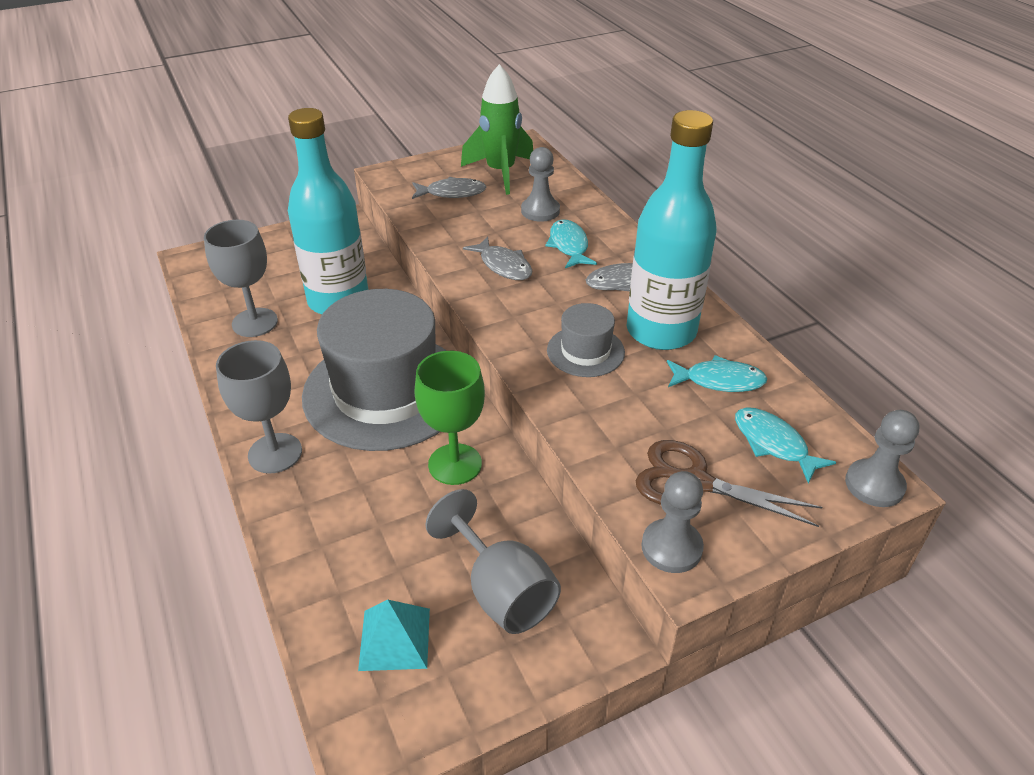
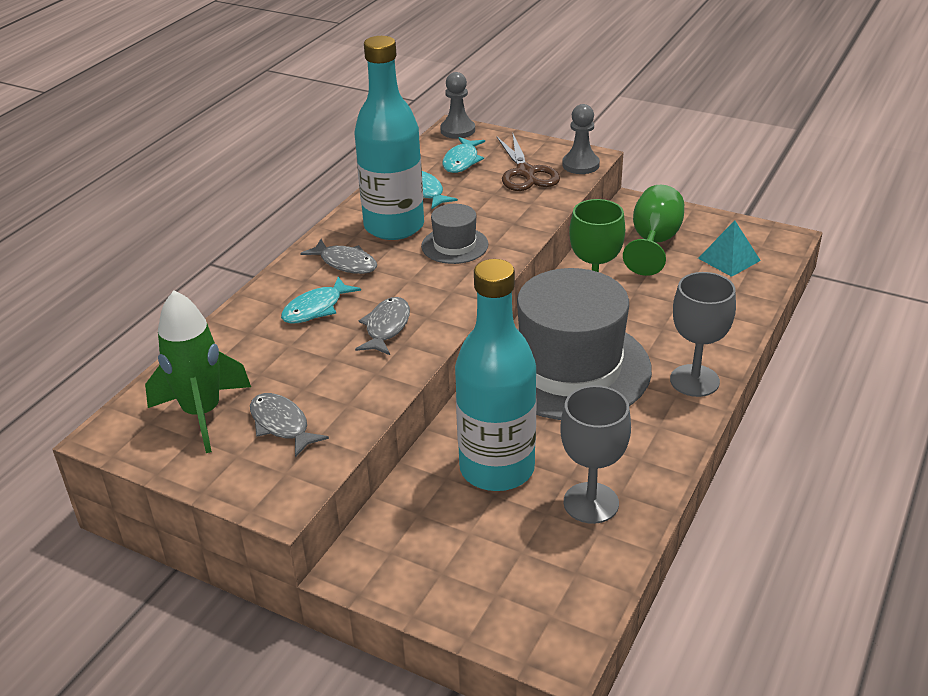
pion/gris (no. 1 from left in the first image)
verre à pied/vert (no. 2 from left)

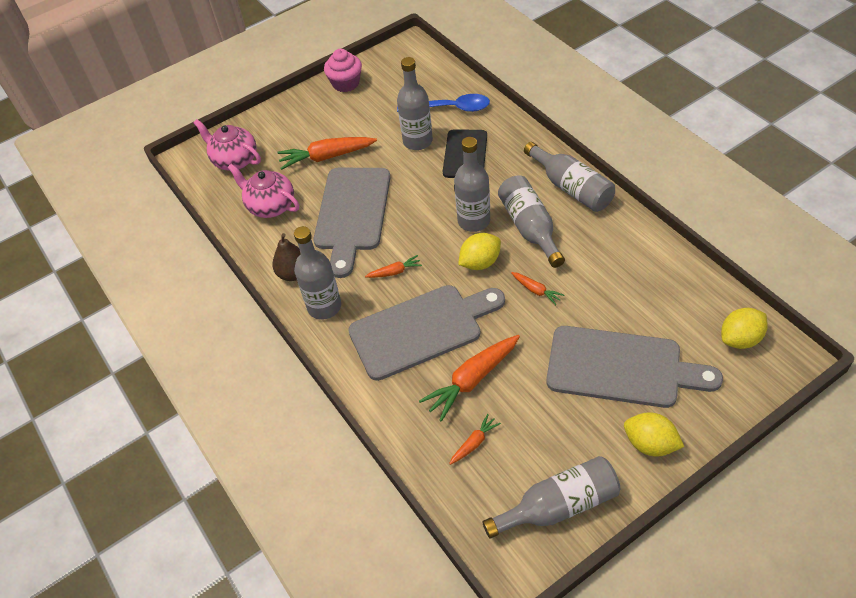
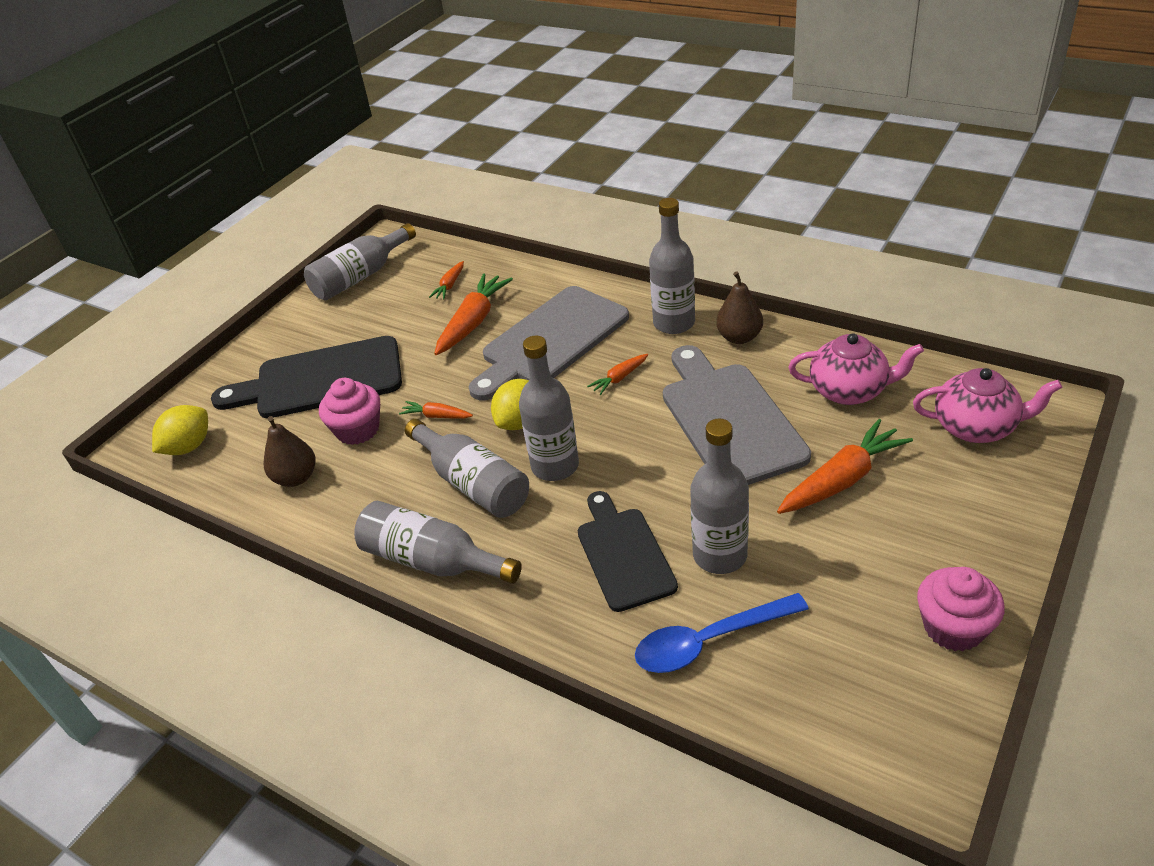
planche à découper/noir (no. 1 from left)
citron/jaune (no. 2 from left in the first image)
muffin/rose (no. 1 from left)
poire/marron (no. 1 from left)

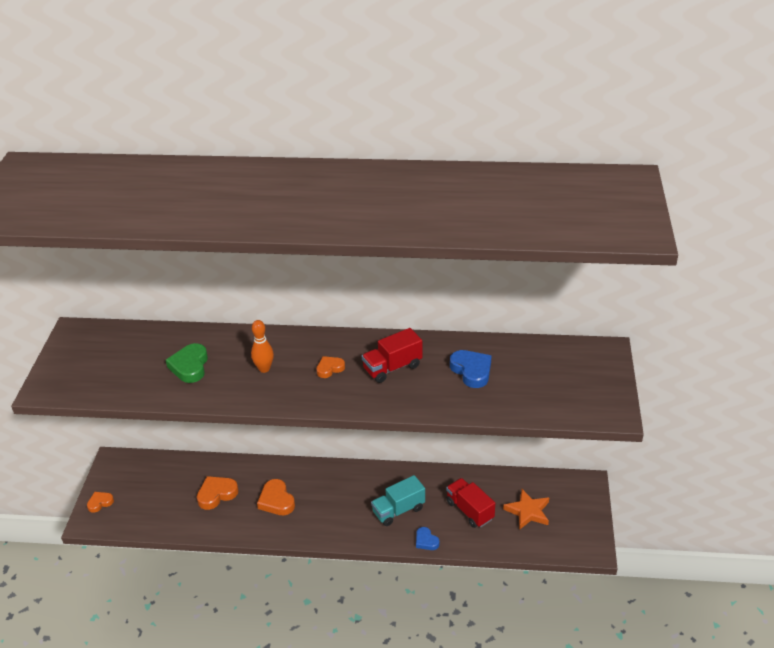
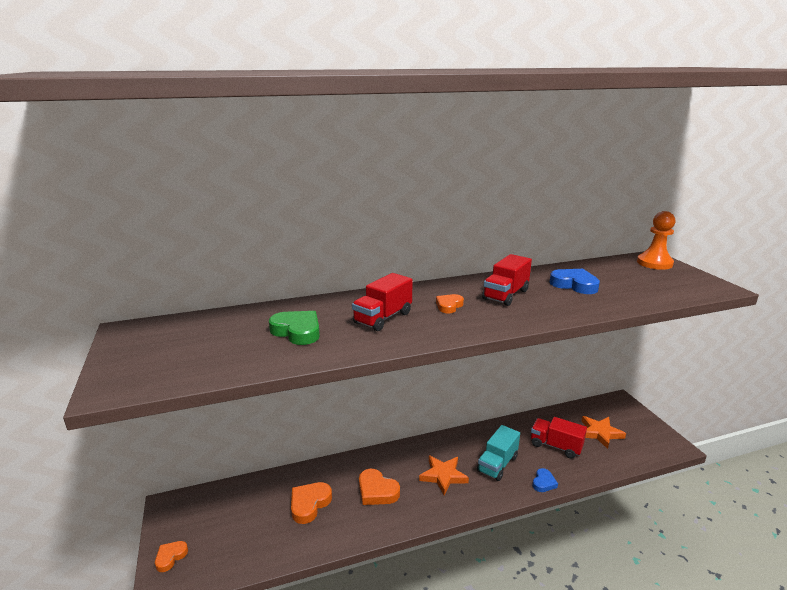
camion/rouge (no. 1 from left)
cœur/vert
cœur/bleu (no. 1 from left)
pion/orange
étoile/orange (no. 1 from left)

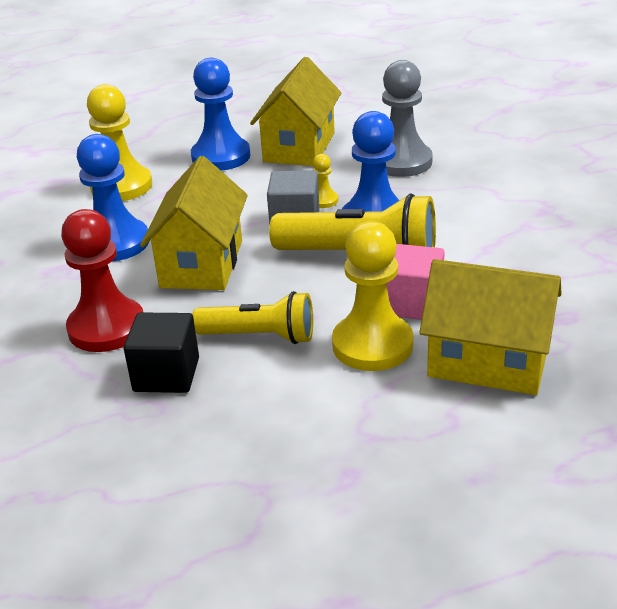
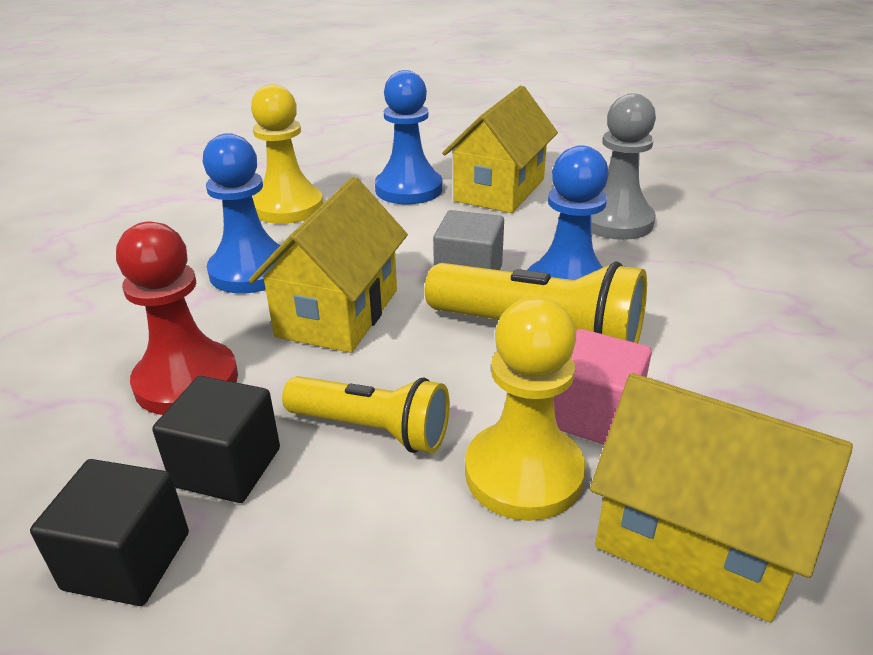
pion/jaune (no. 2 from left in the first image)
cube/noir (no. 1 from left)

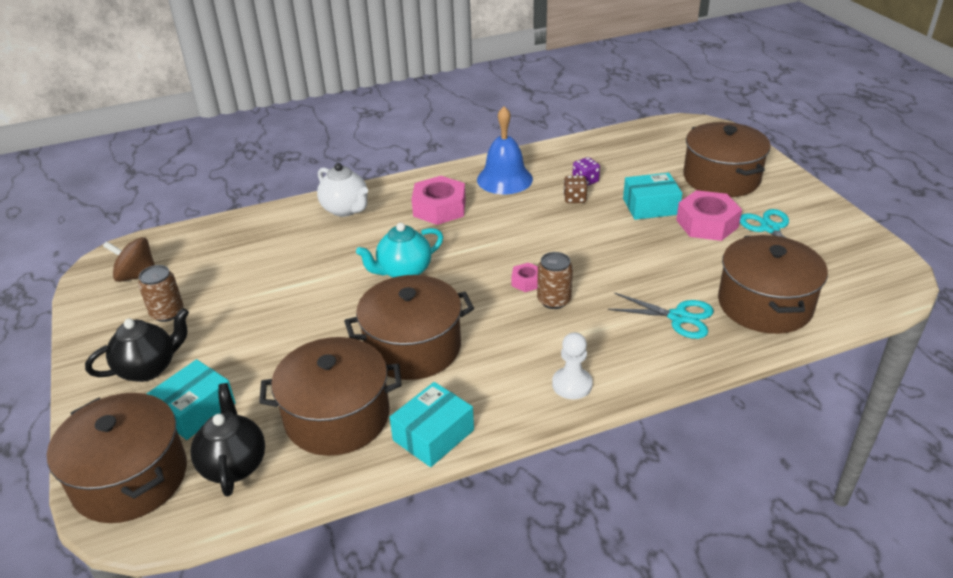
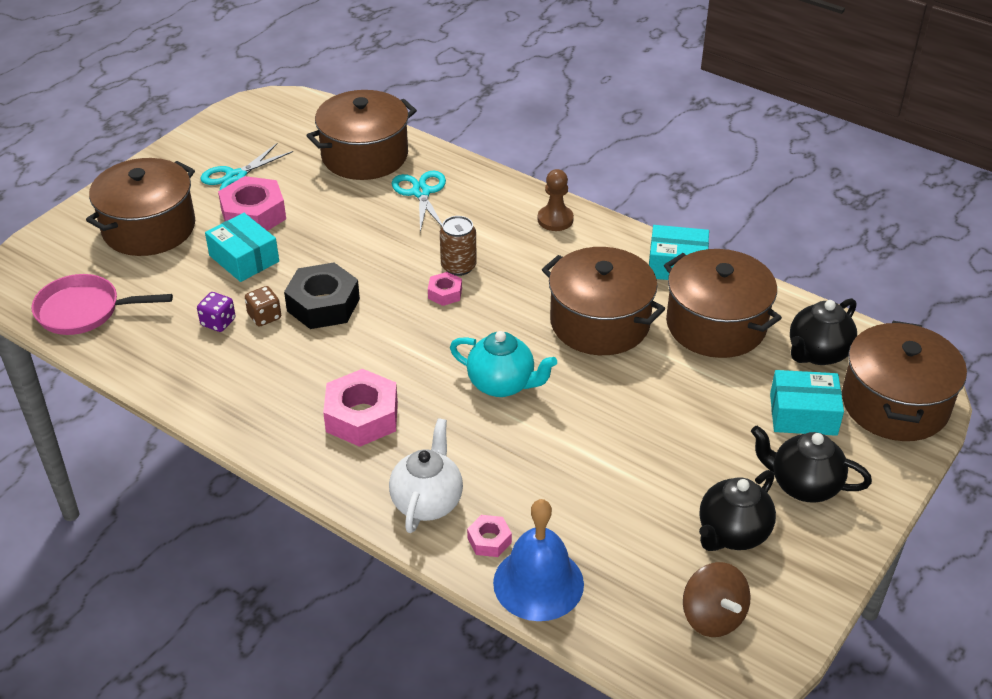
cloche/bleu
théière/noir (no. 1 from left)
pion/marron
écrou/noir
poêle/rose
écrou/rose (no. 4 from left)

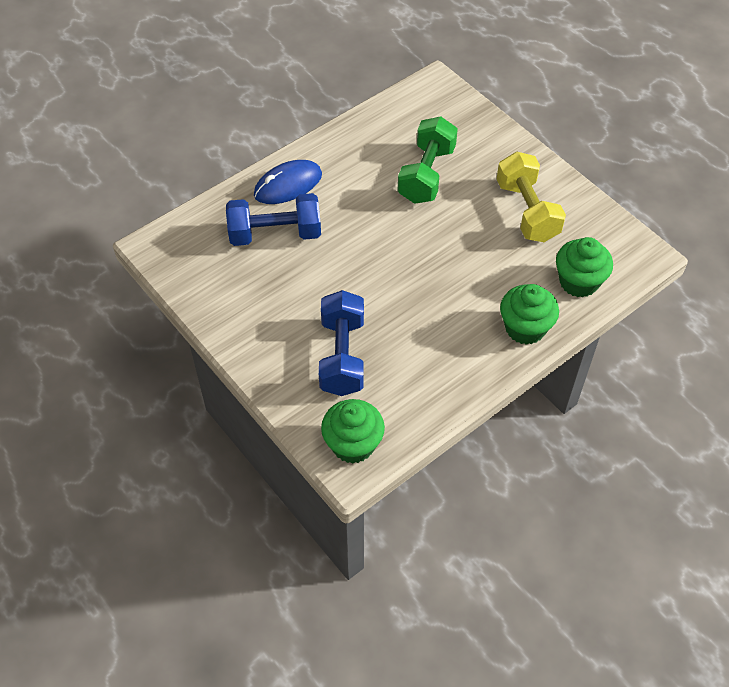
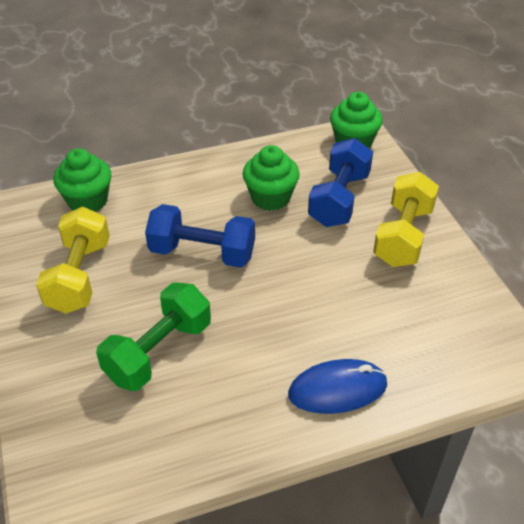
haltère/bleu (no. 1 from left)
muffin/vert (no. 2 from left)
haltère/jaune (no. 2 from left)

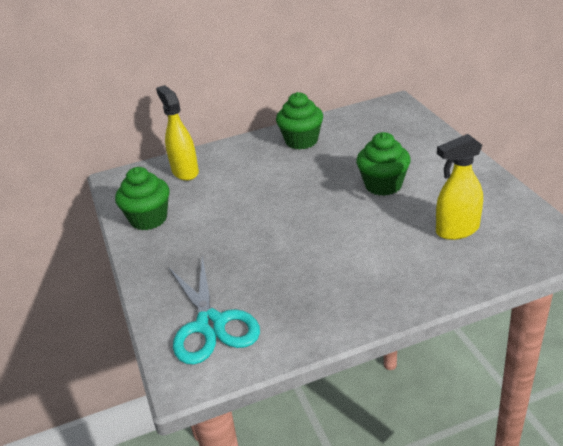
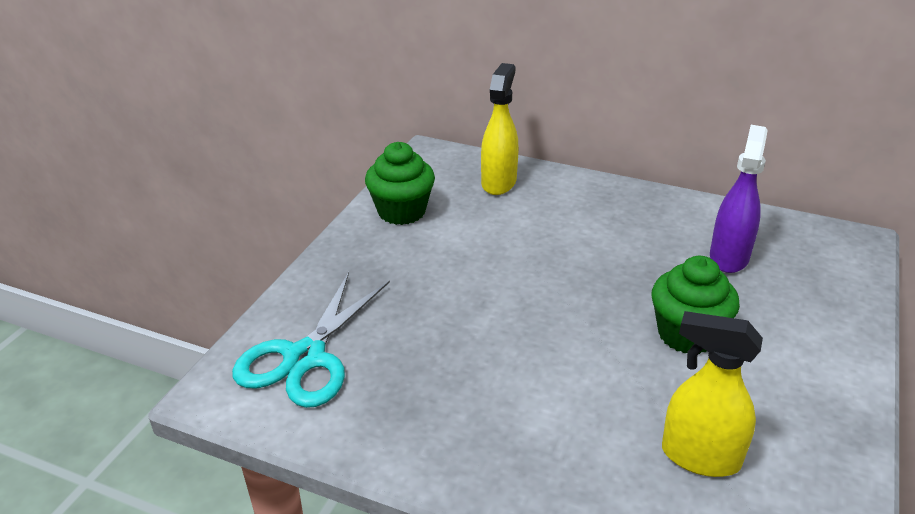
muffin/vert (no. 2 from left in the first image)
vaporisateur/violet

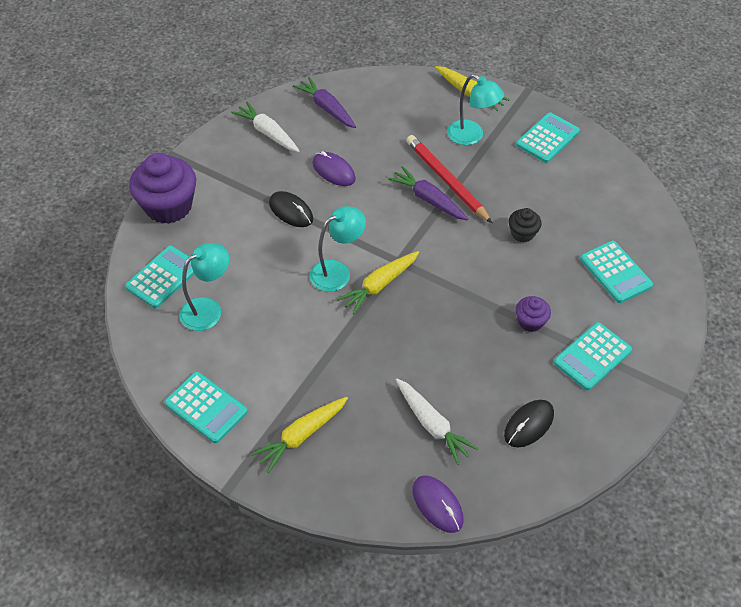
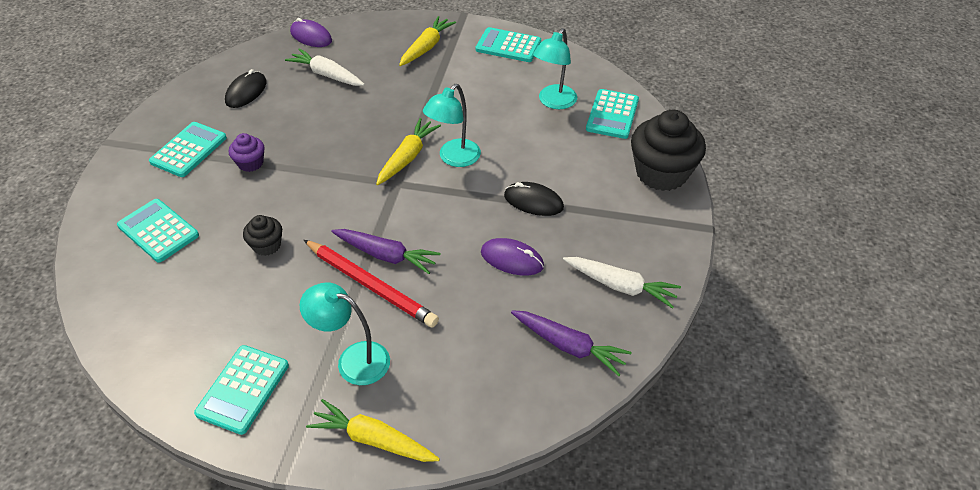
muffin/noir (no. 2 from left)

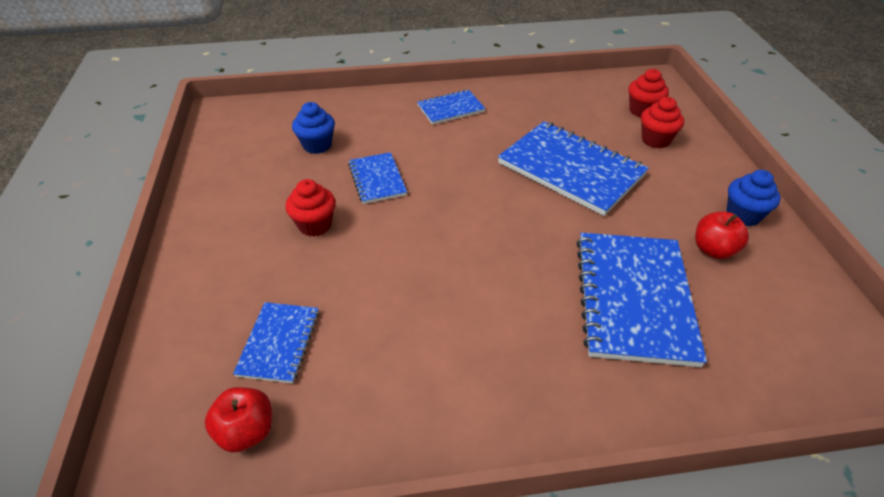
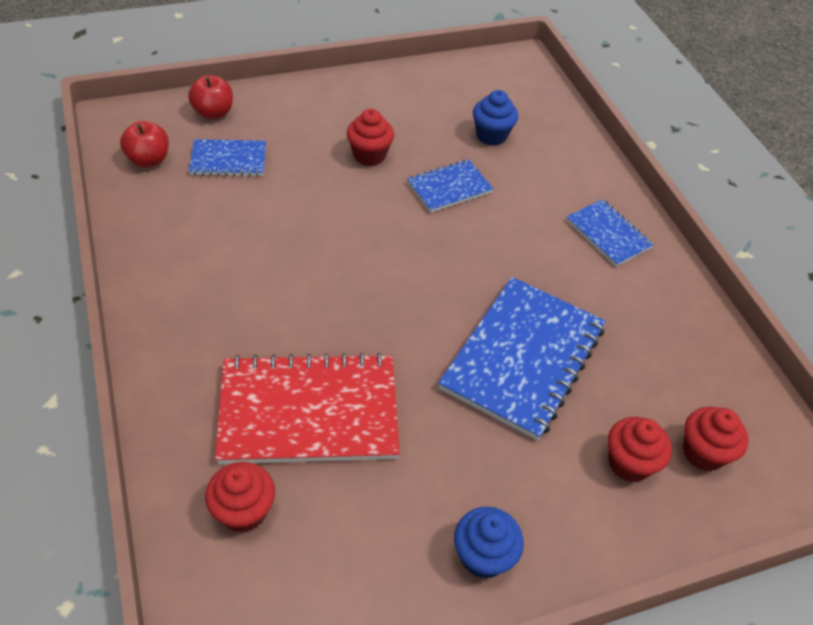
pomme/rouge (no. 2 from left)
carnet/rouge
muffin/rouge (no. 1 from left)

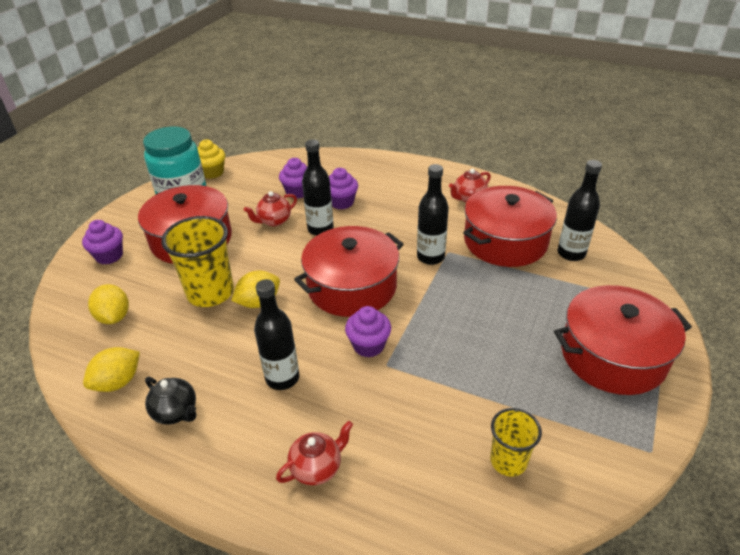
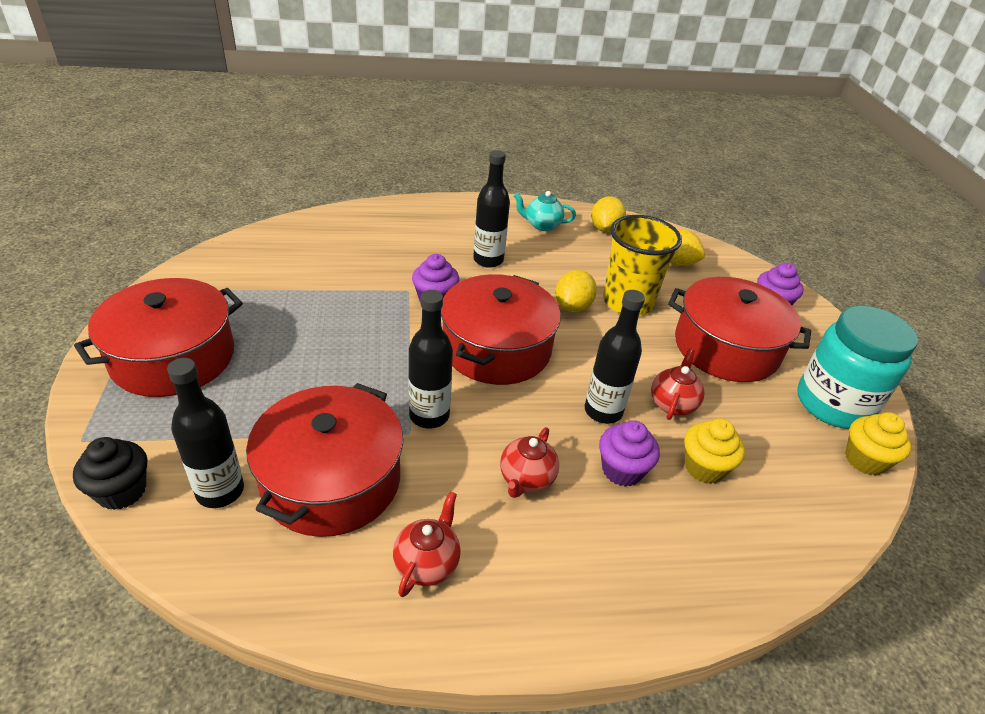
muffin/jaune (no. 1 from left)
théière/turquoise
gobelet/jaune (no. 2 from left in the first image)
théière/rouge (no. 2 from left)
muffin/noir

